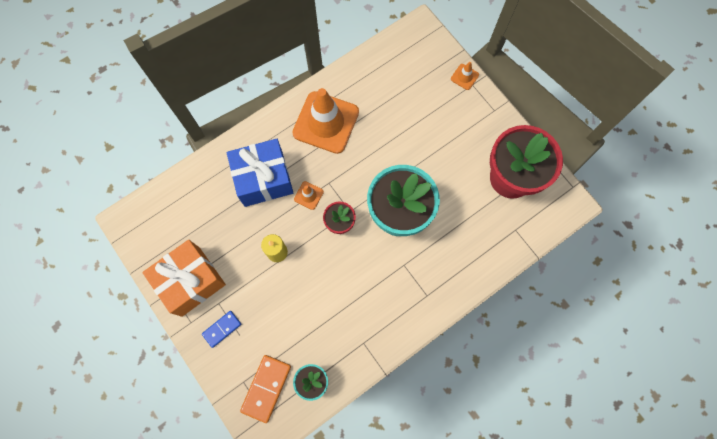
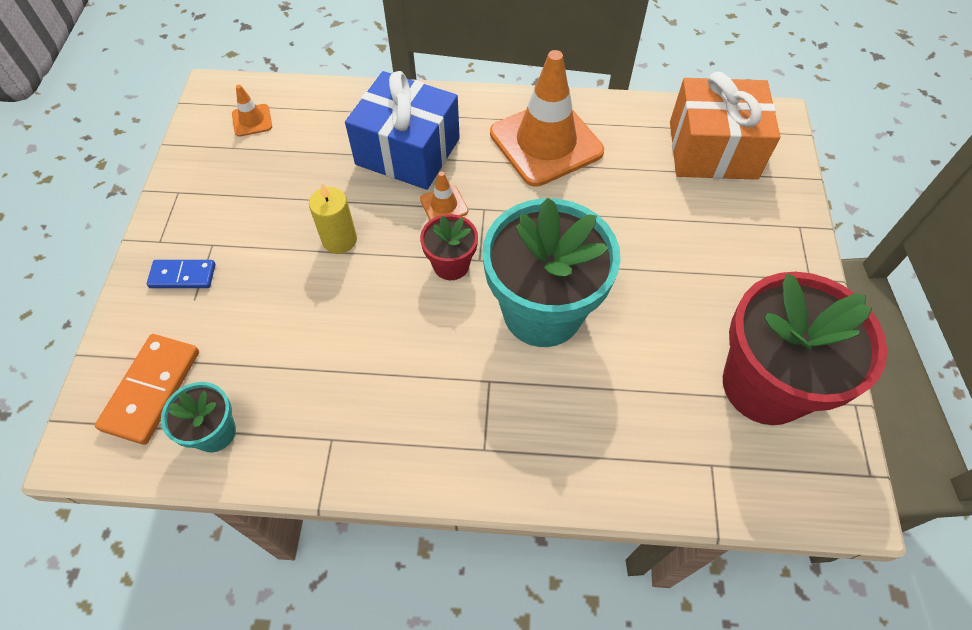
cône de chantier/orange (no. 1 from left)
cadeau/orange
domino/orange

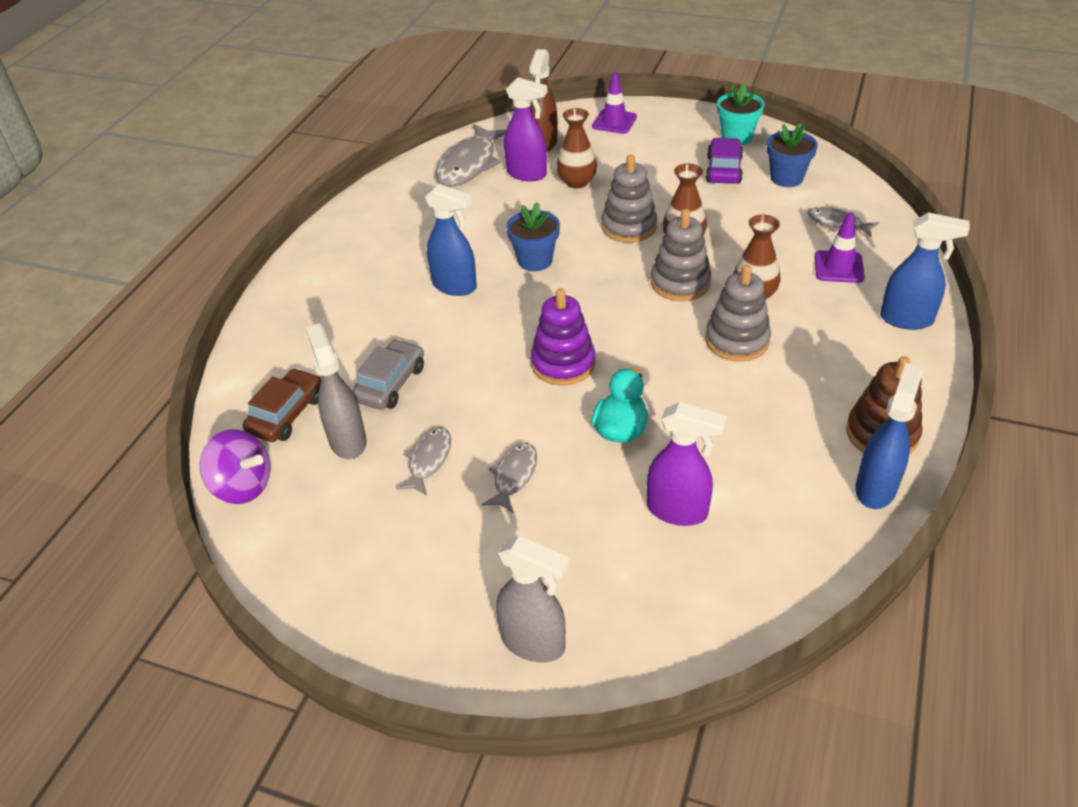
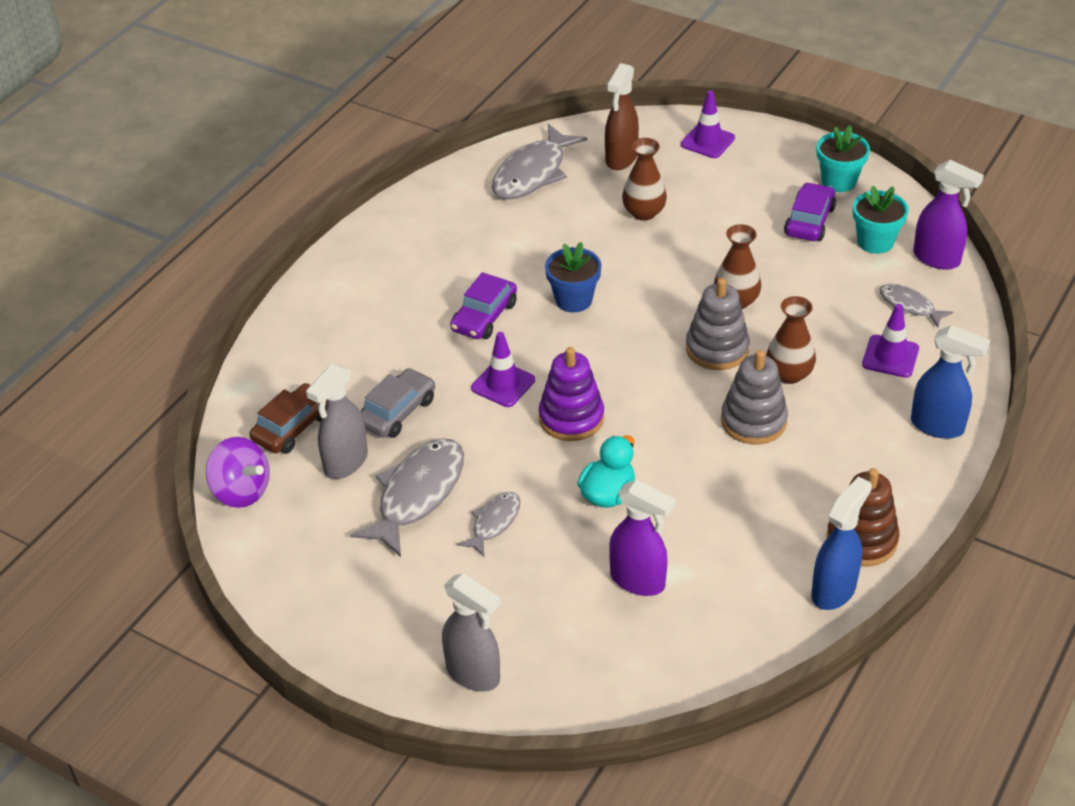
vaporisateur/violet (no. 2 from left)
pot de fleurs/turquoise (no. 2 from left)
jouet à empiler/gris (no. 1 from left in the first image)
voiture/violet (no. 1 from left)
vaporisateur/gris (no. 1 from left)
poisson/gris (no. 1 from left)
cône de chantier/violet (no. 1 from left)

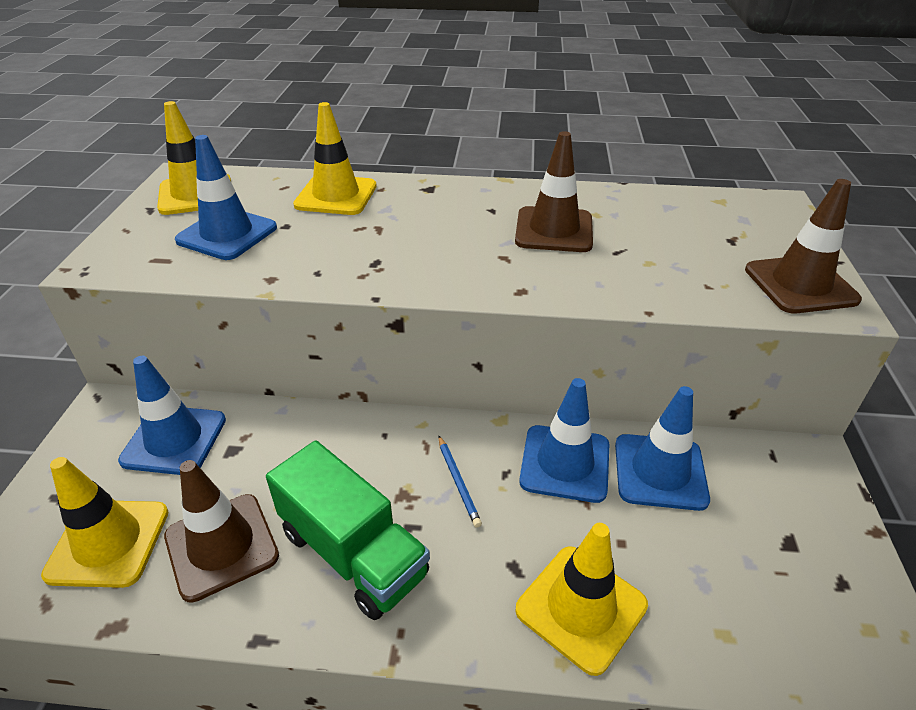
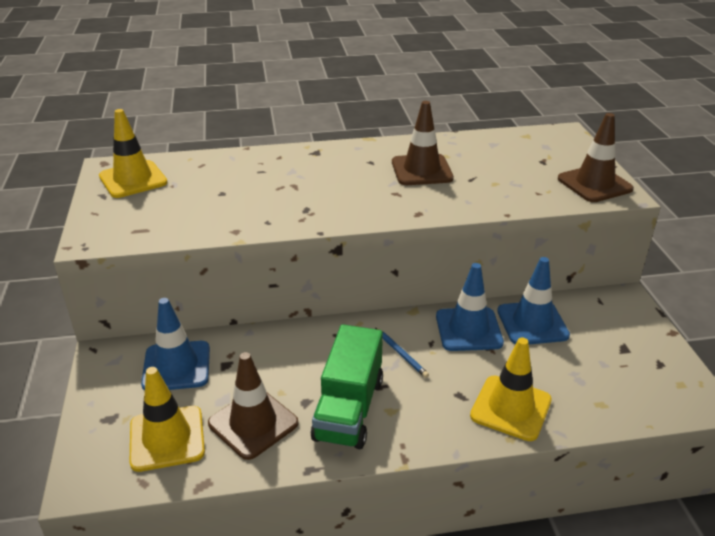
cône de chantier/jaune (no. 3 from left in the first image)
cône de chantier/bleu (no. 2 from left in the first image)
camion/vert

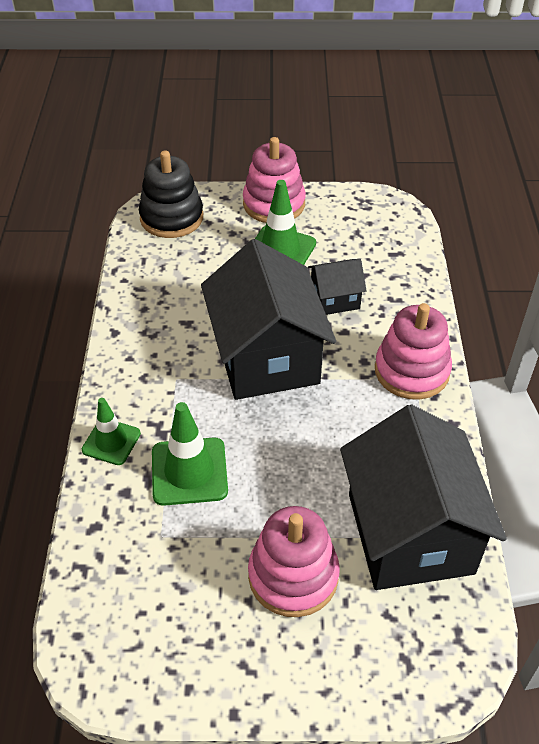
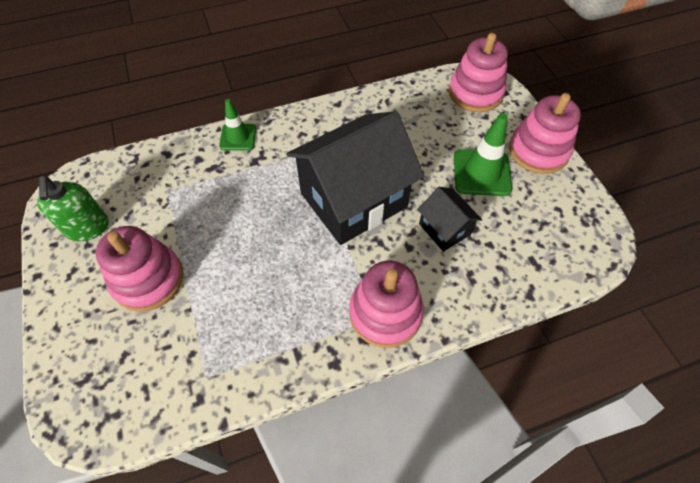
jouet à empiler/rose (no. 3 from left)
cône de chantier/vert (no. 2 from left in the first image)
maison/noir (no. 3 from left in the first image)
distributeur de savon/vert

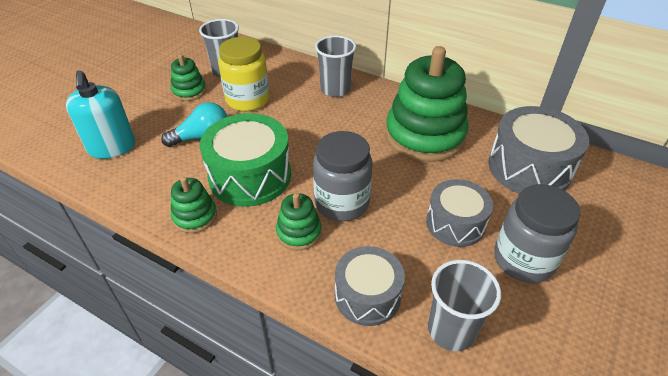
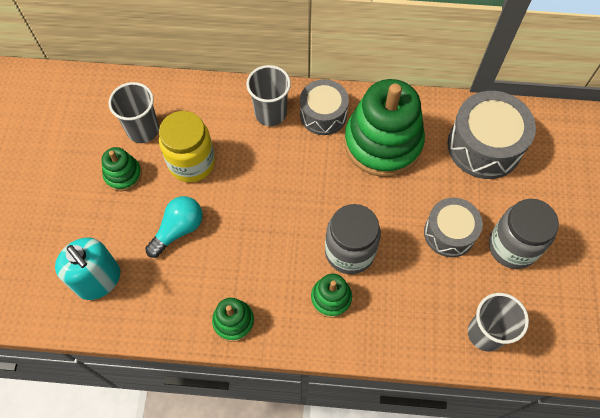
tambour/vert
tambour/gris (no. 1 from left)

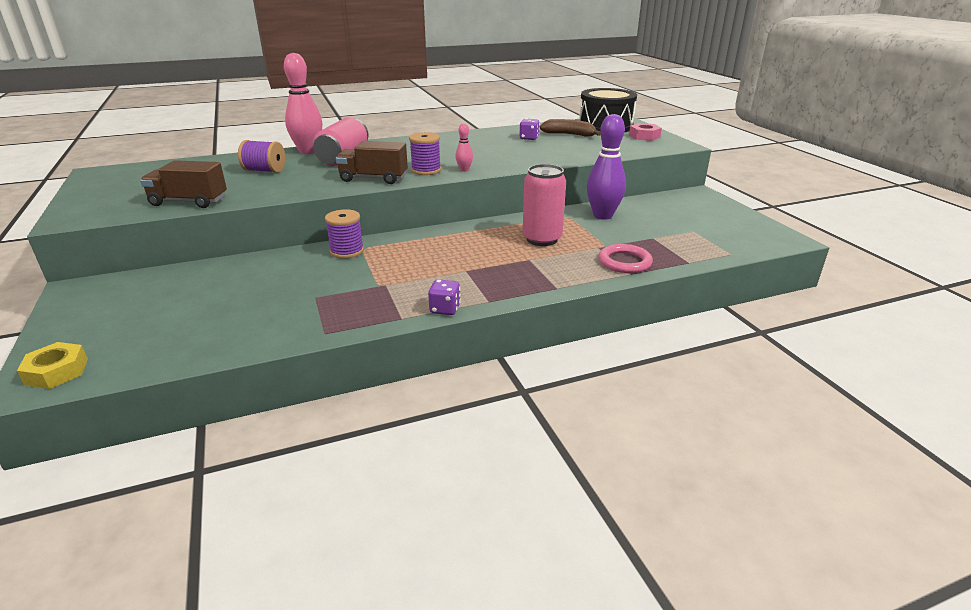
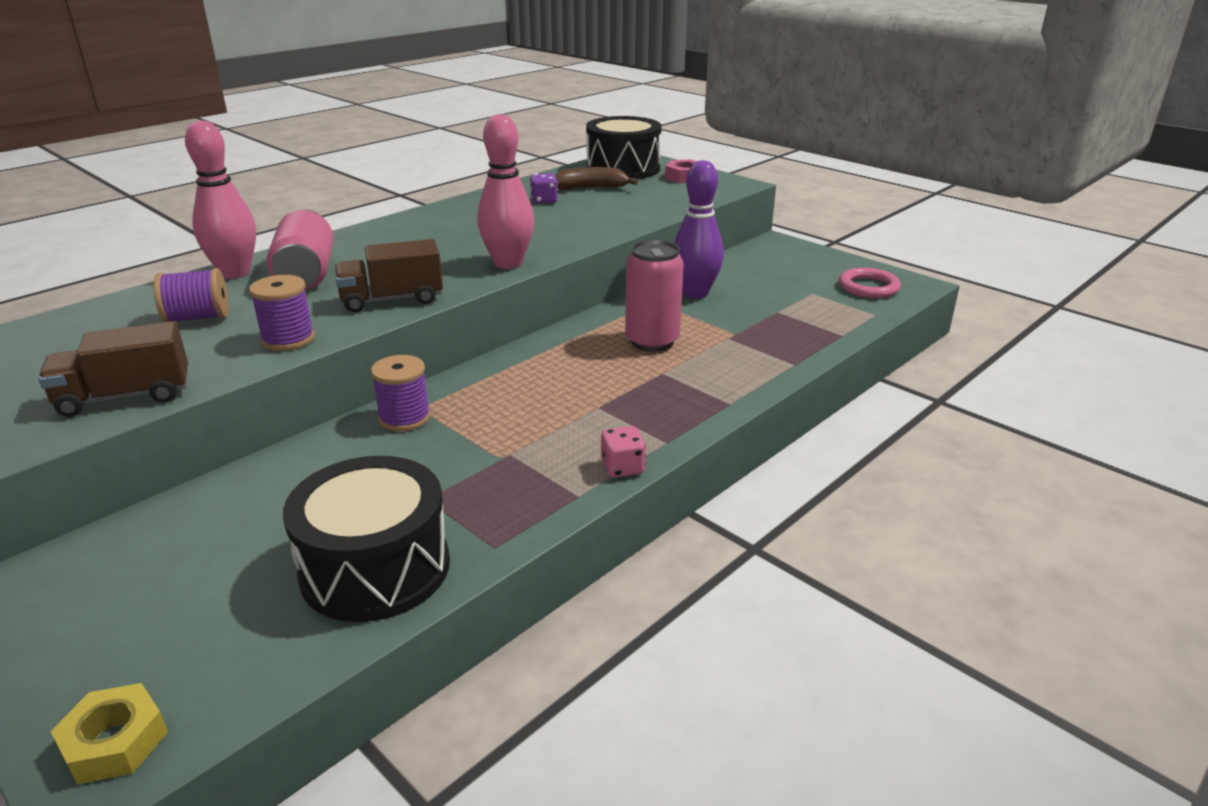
quille/rose (no. 2 from left)
bobine/violet (no. 2 from left)
anneau/rose
dé/rose
tambour/noir (no. 1 from left)

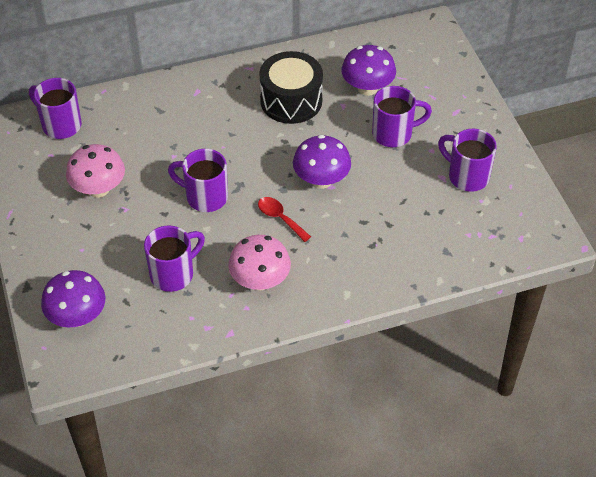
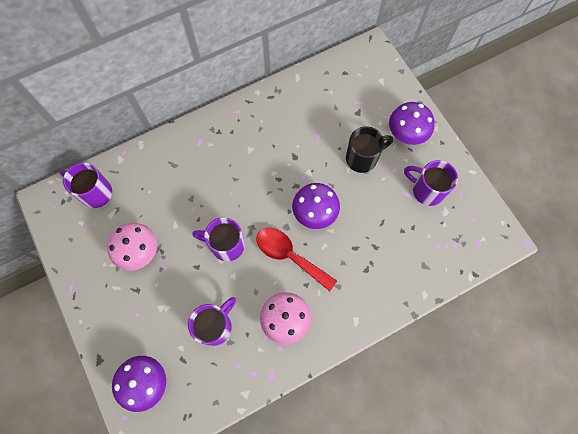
champignon/violet (no. 3 from left)
tambour/noir
tasse/noir
cuillère/rouge

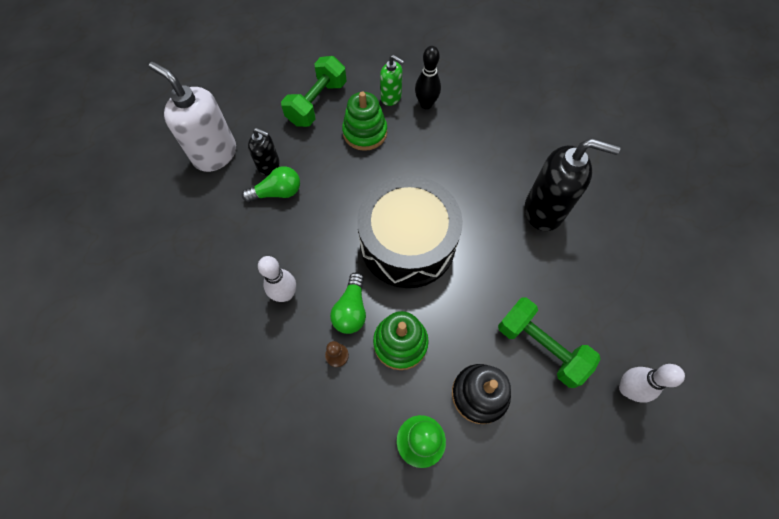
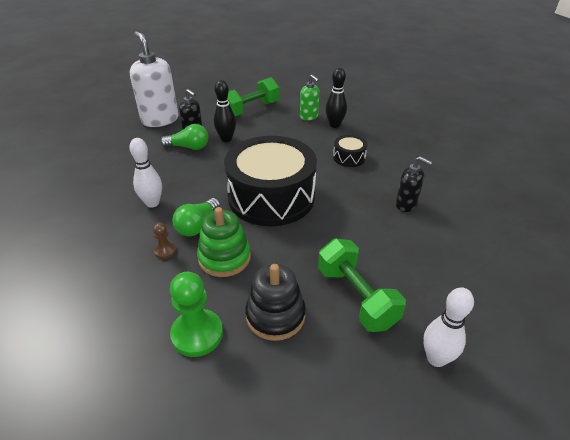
jouet à empiler/vert (no. 1 from left in the first image)
distributeur de savon/noir (no. 2 from left)
quille/noir (no. 1 from left)
tambour/noir (no. 2 from left)

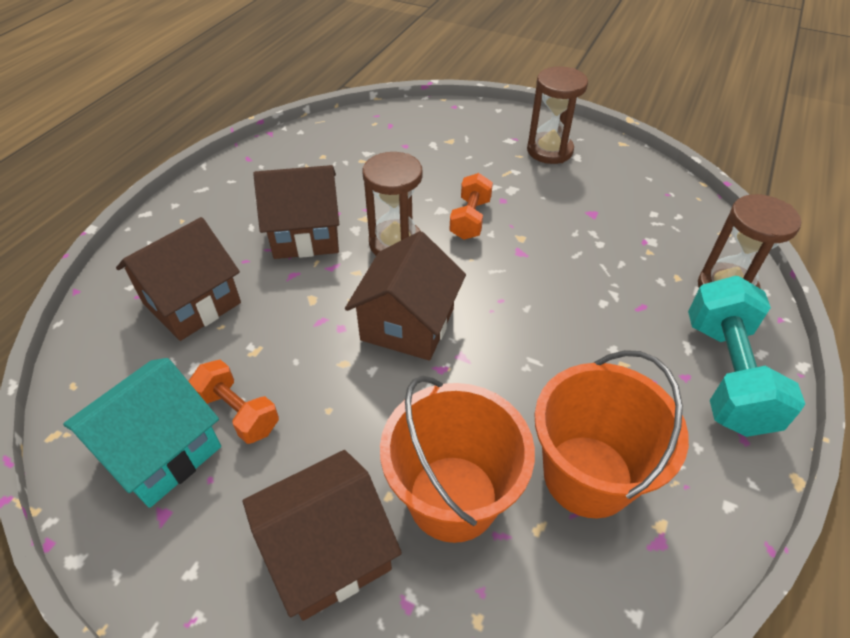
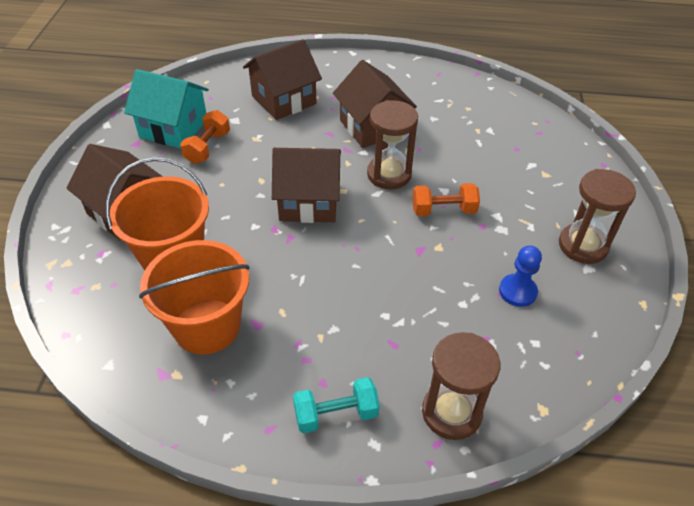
maison/marron (no. 2 from left)
haltère/turquoise
pion/bleu

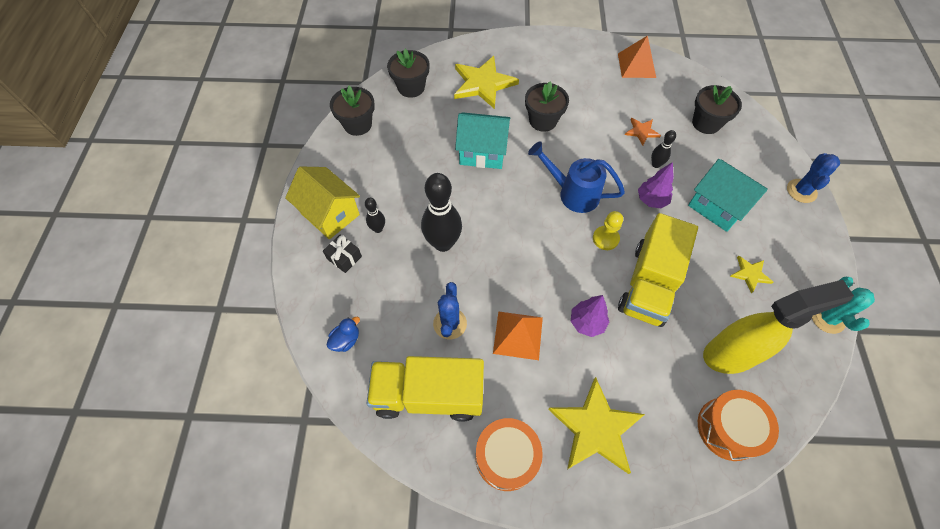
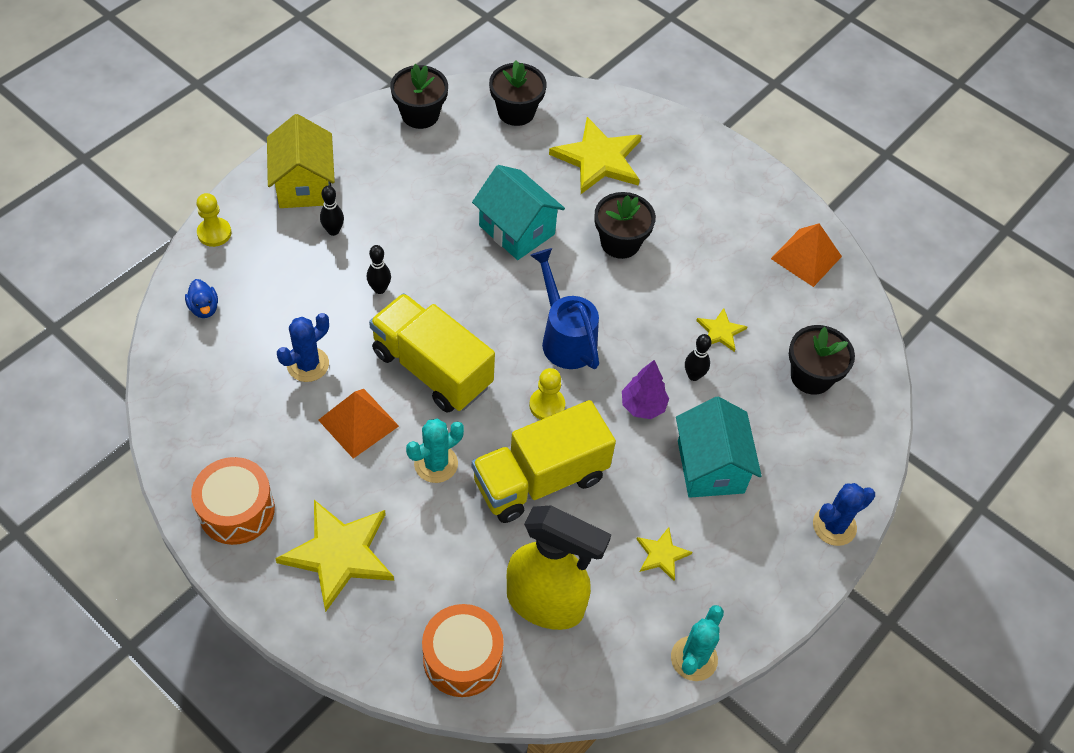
étoile/jaune (no. 4 from left)
quille/noir (no. 2 from left)
cadeau/noir
cactus/turquoise (no. 1 from left)
canard/bleu
camion/jaune (no. 1 from left)
pion/jaune (no. 1 from left)

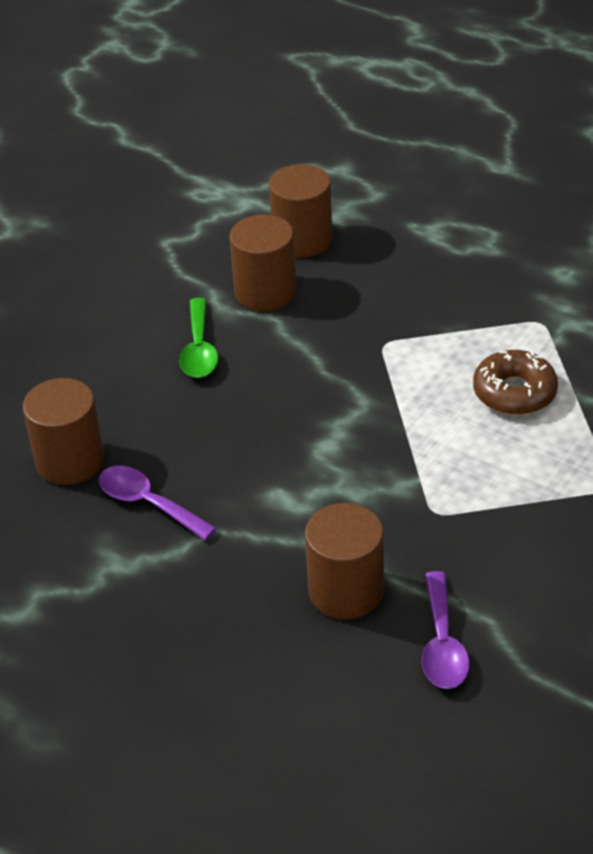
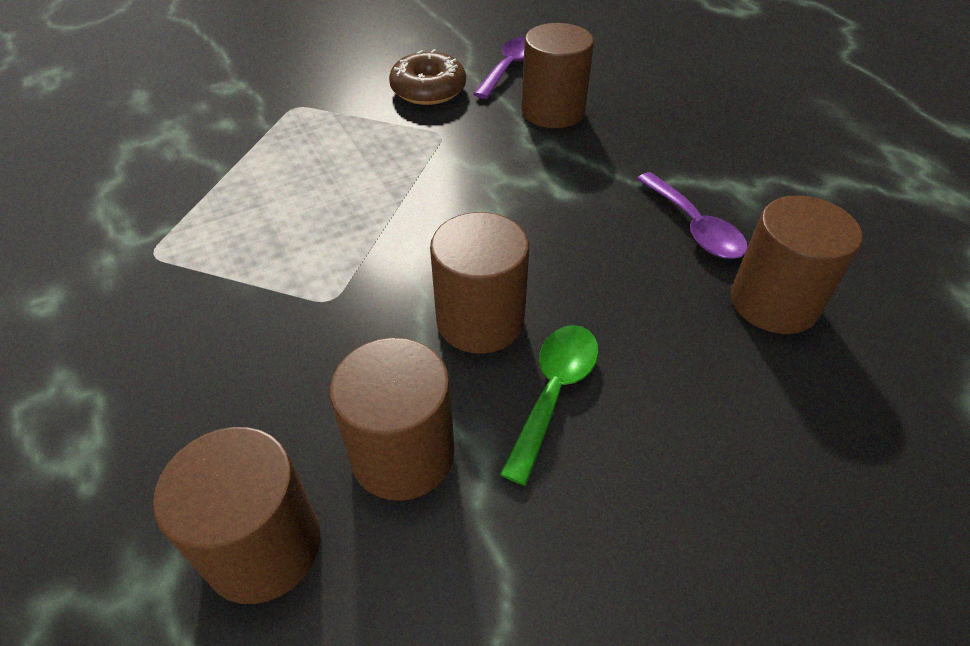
beignet/marron
cylindre/marron (no. 3 from left)

